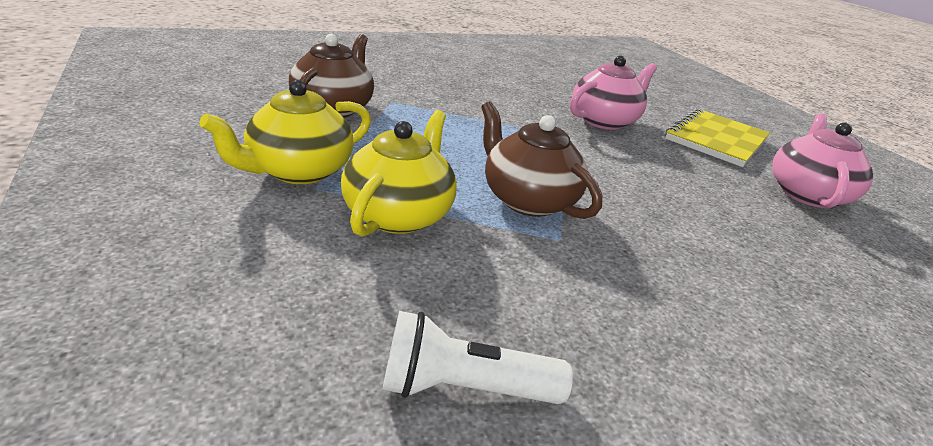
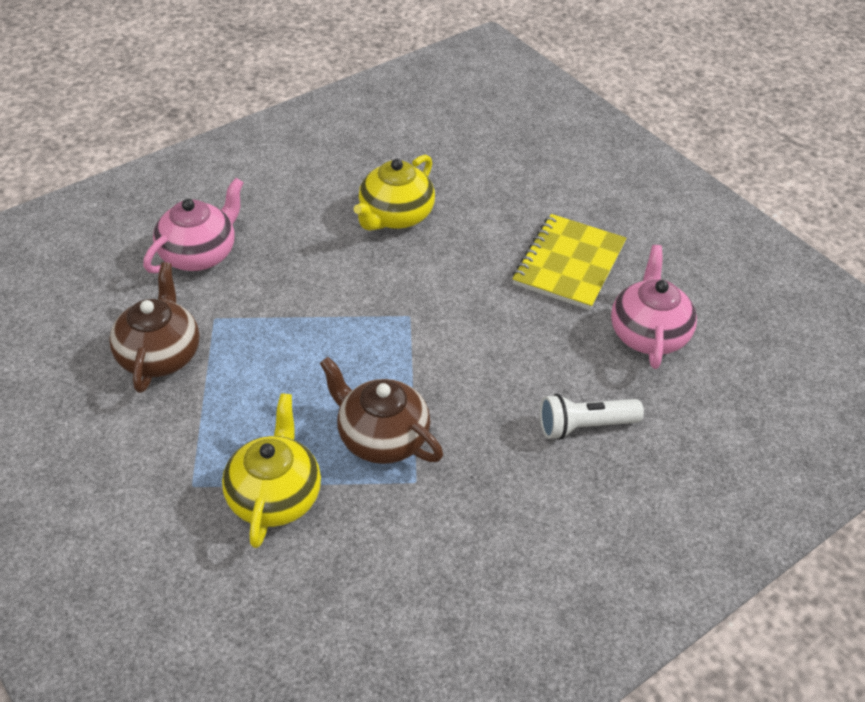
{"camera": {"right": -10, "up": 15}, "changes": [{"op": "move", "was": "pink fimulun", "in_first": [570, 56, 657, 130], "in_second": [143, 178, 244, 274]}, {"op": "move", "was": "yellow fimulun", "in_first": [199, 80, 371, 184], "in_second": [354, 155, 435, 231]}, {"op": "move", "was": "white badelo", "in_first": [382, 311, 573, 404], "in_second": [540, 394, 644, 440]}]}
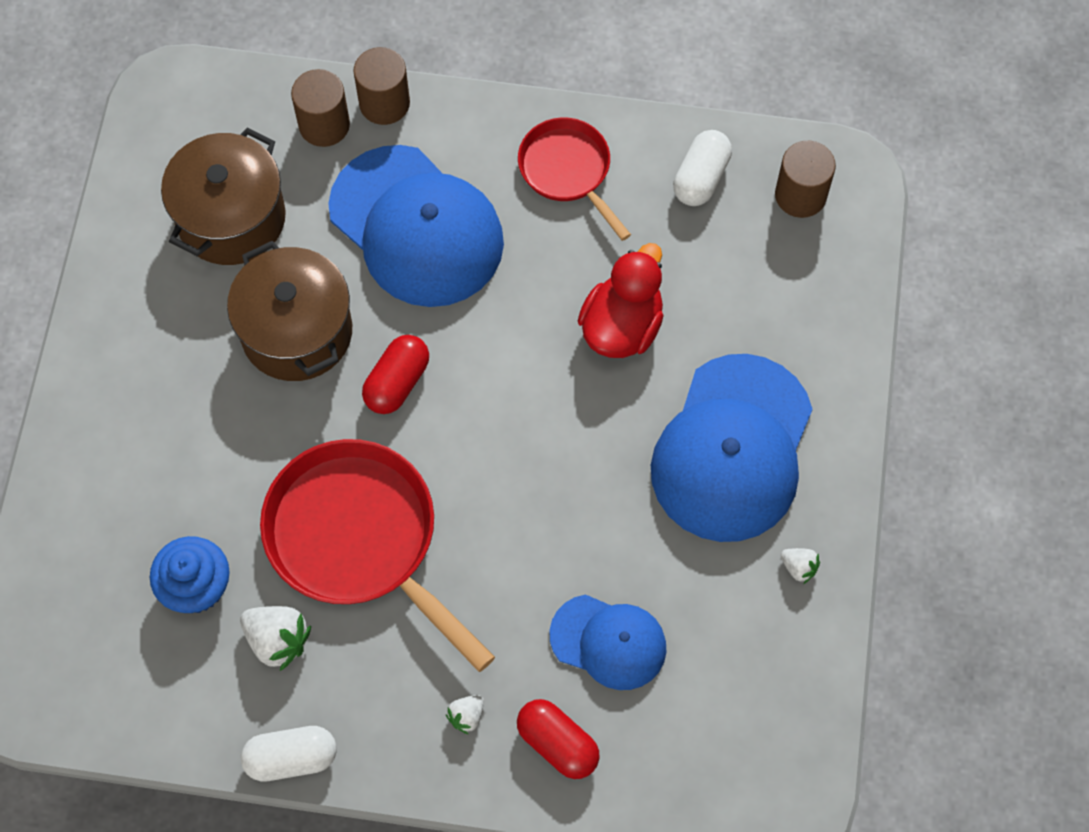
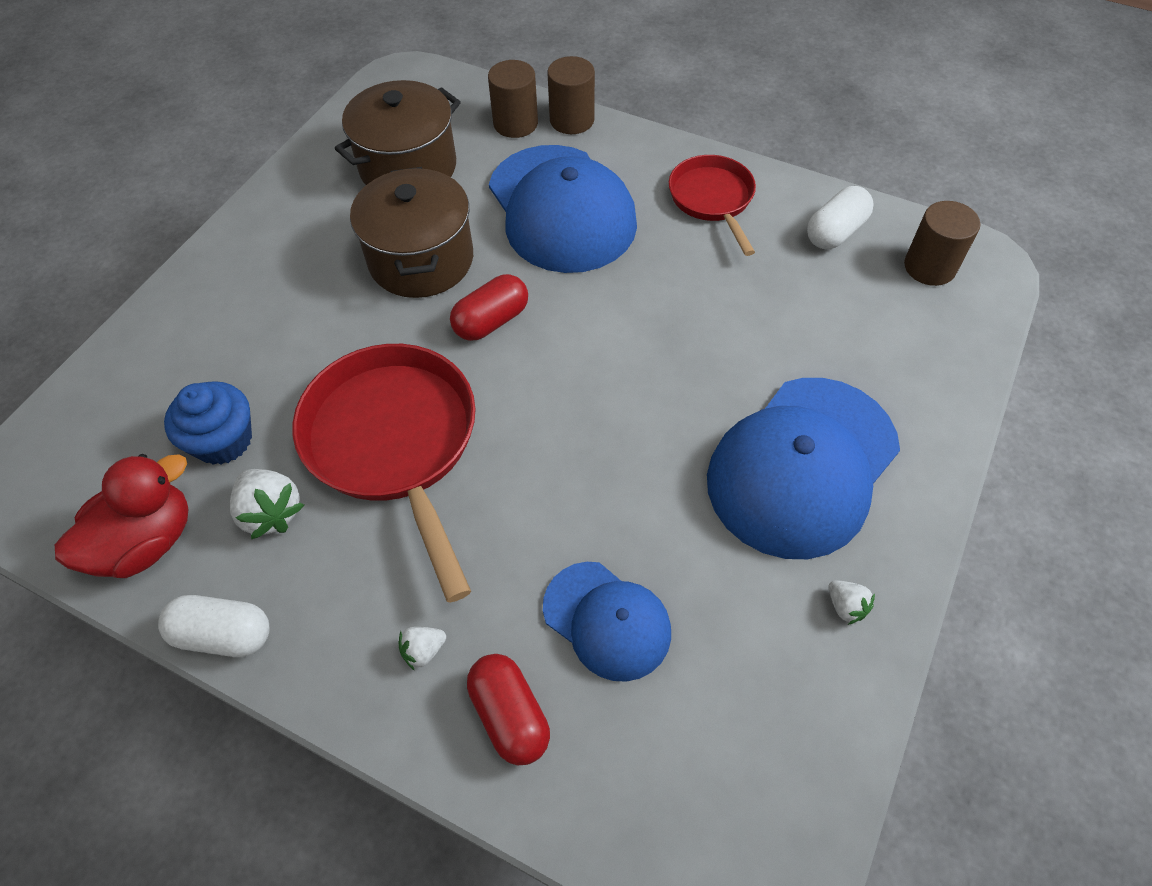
{"camera": {"right": 20, "up": -10}, "changes": [{"op": "move", "was": "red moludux", "in_first": [578, 243, 664, 358], "in_second": [55, 454, 188, 578]}]}
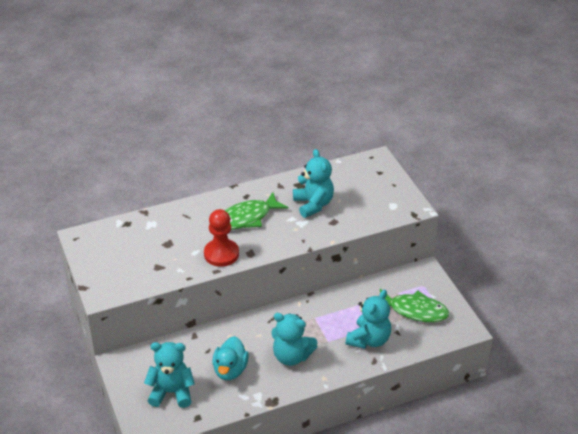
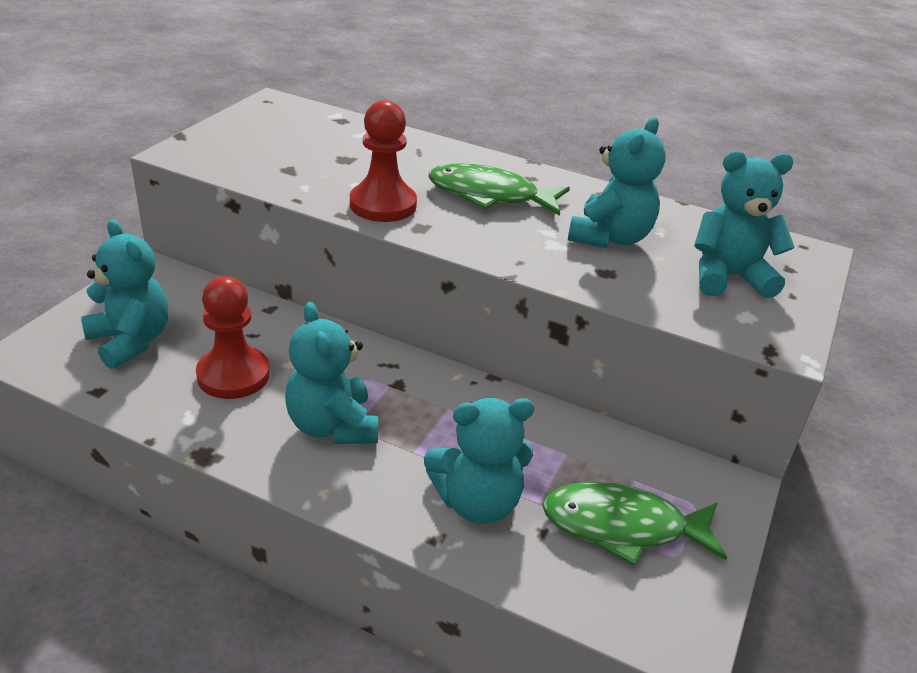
{"camera": {"right": 45, "up": -5}, "changes": [{"op": "replace", "was": "turquoise moludux", "now": "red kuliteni", "in_first": [212, 336, 249, 380], "in_second": [196, 276, 270, 399]}, {"op": "rotate", "was": "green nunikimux", "in_first": [380, 289, 449, 322], "in_second": [542, 482, 727, 566], "clockwise": 120}, {"op": "insert", "now": "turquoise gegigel", "in_second": [694, 151, 795, 298]}]}
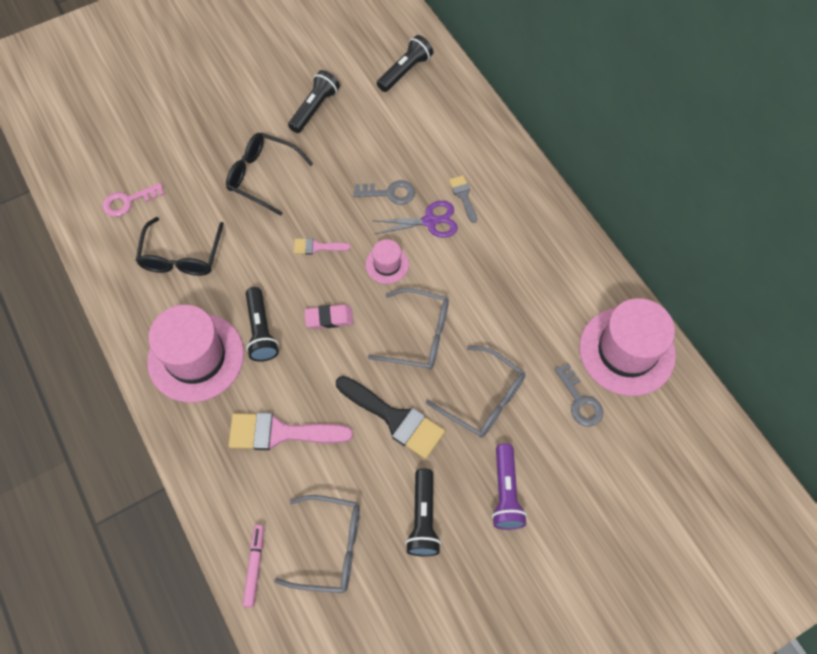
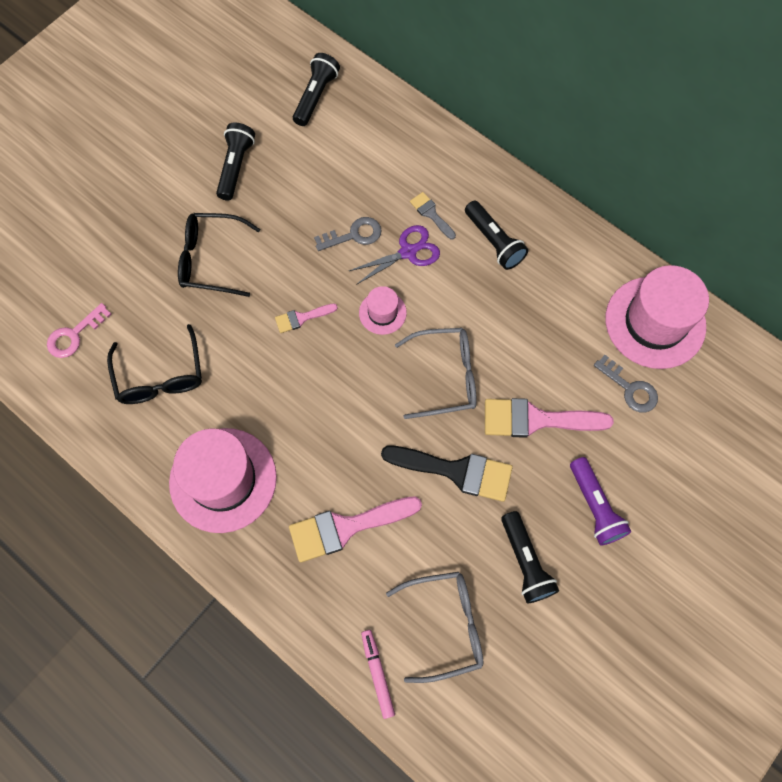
{"camera": {"right": -20, "up": 5}, "changes": [{"op": "move", "was": "black badelo", "in_first": [246, 287, 279, 362], "in_second": [465, 201, 528, 270]}, {"op": "replace", "was": "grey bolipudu", "now": "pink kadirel", "in_first": [426, 346, 525, 438], "in_second": [485, 398, 614, 438]}, {"op": "delete", "was": "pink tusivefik", "in_first": [305, 304, 353, 329]}]}
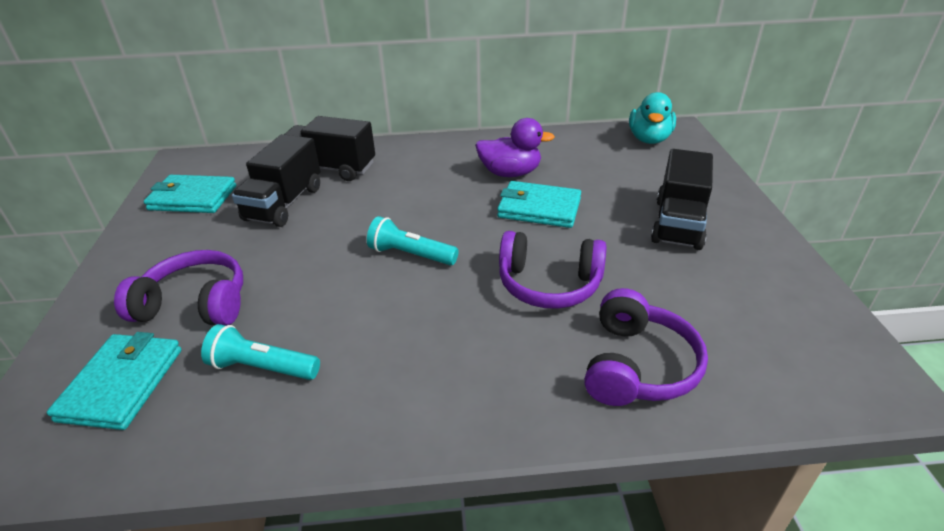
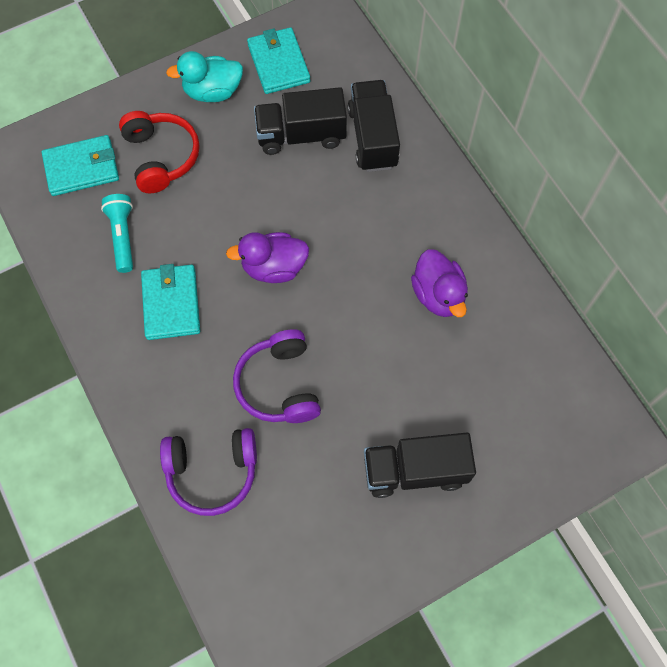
{"camera": {"right": 65, "up": 30}, "changes": [{"op": "recolor", "was": "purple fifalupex", "now": "red fifalupex", "in_first": [114, 250, 243, 326], "in_second": [119, 111, 200, 193]}, {"op": "move", "was": "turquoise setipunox", "in_first": [497, 181, 581, 228], "in_second": [141, 264, 200, 340]}, {"op": "move", "was": "turquoise moludux", "in_first": [629, 92, 676, 144], "in_second": [166, 51, 243, 102]}, {"op": "replace", "was": "turquoise badelo", "now": "purple moludux", "in_first": [367, 216, 459, 266], "in_second": [226, 232, 309, 283]}]}
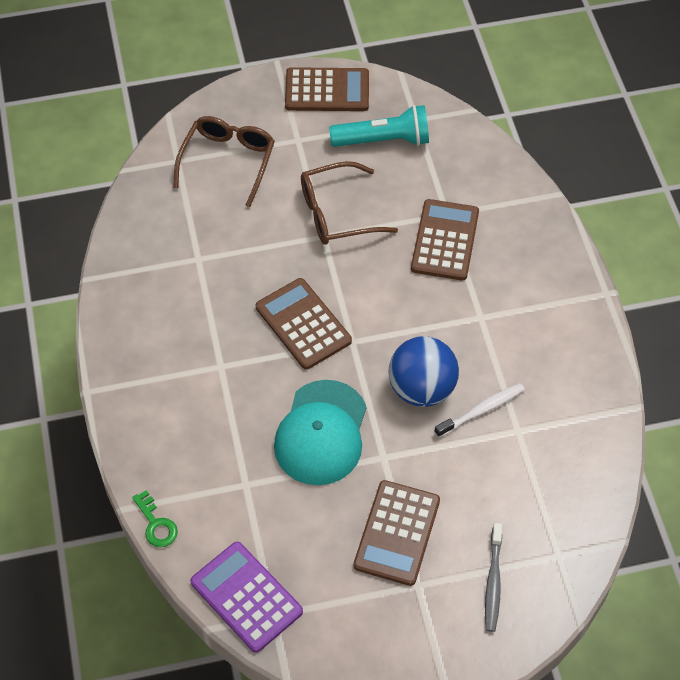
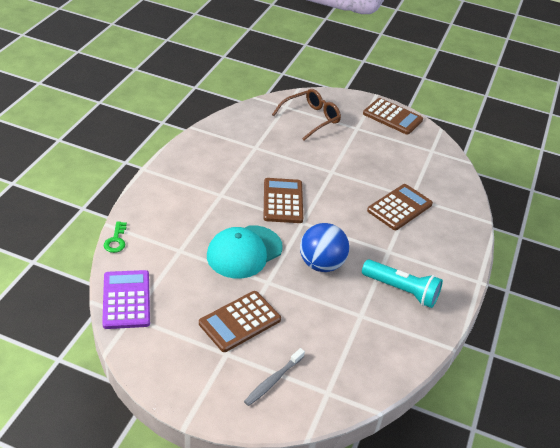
{"camera": {"right": 30, "up": -15}, "changes": [{"op": "move", "was": "turquoise badelo", "in_first": [329, 105, 429, 147], "in_second": [362, 259, 443, 308]}, {"op": "delete", "was": "brown bolipudu", "in_first": [301, 161, 398, 245]}, {"op": "delete", "was": "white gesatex", "in_first": [434, 383, 525, 438]}]}
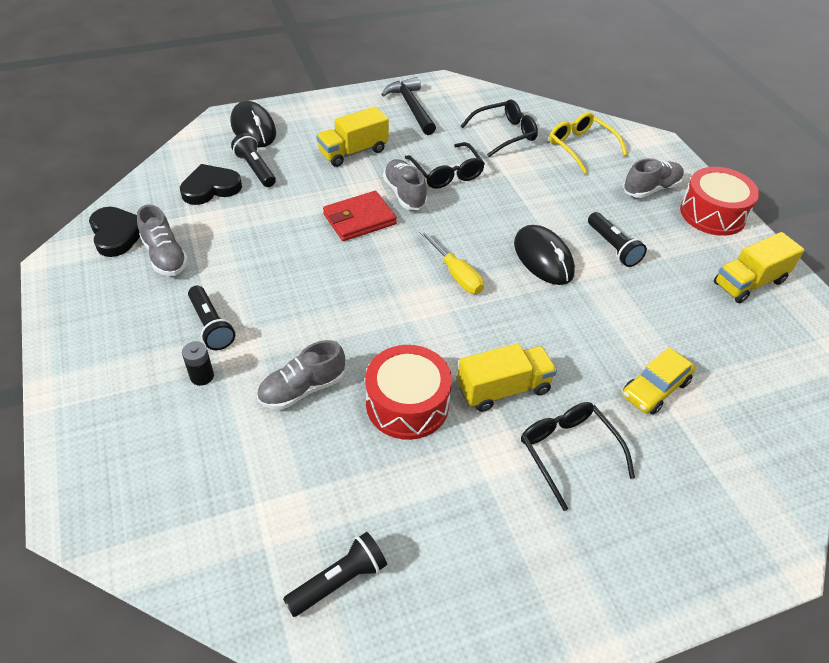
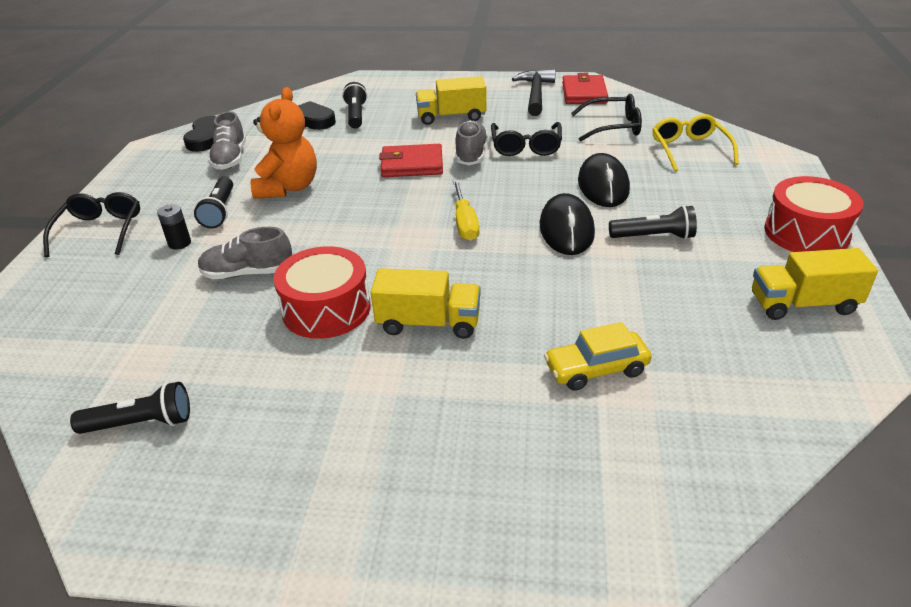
{"camera": {"right": 30, "up": -10}, "changes": [{"op": "move", "was": "black bolipudu", "in_first": [521, 402, 635, 511], "in_second": [43, 192, 140, 257]}, {"op": "insert", "now": "orange gegigel", "in_second": [250, 87, 317, 199]}, {"op": "insert", "now": "red setipunox", "in_second": [562, 73, 608, 104]}, {"op": "move", "was": "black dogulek", "in_first": [231, 101, 276, 147], "in_second": [578, 153, 630, 207]}, {"op": "rotate", "was": "black badelo", "in_first": [588, 212, 647, 267], "in_second": [609, 205, 697, 239], "clockwise": -90}, {"op": "delete", "was": "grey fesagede", "in_first": [623, 158, 684, 198]}]}
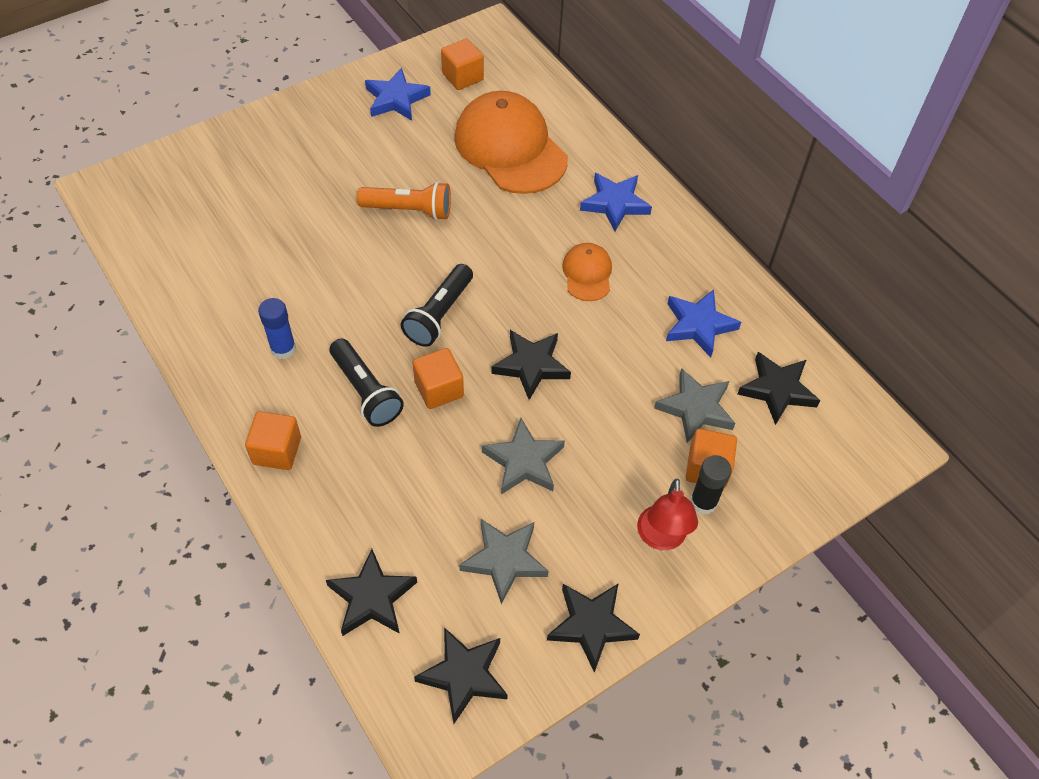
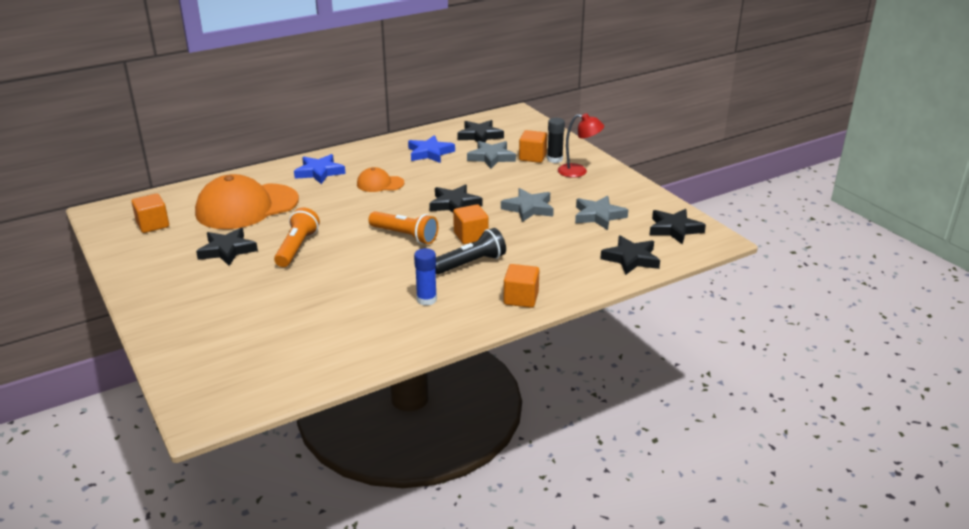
{"camera": {"right": -85, "up": -25}, "changes": [{"op": "move", "was": "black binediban", "in_first": [547, 583, 640, 673], "in_second": [196, 228, 258, 266]}, {"op": "recolor", "was": "black badelo", "now": "orange badelo", "in_first": [401, 264, 473, 347], "in_second": [369, 211, 438, 244]}, {"op": "delete", "was": "blue binediban", "in_first": [365, 67, 431, 121]}]}
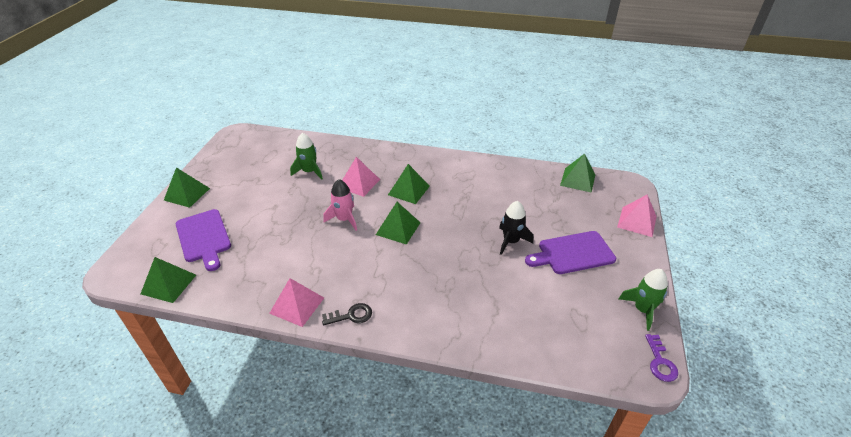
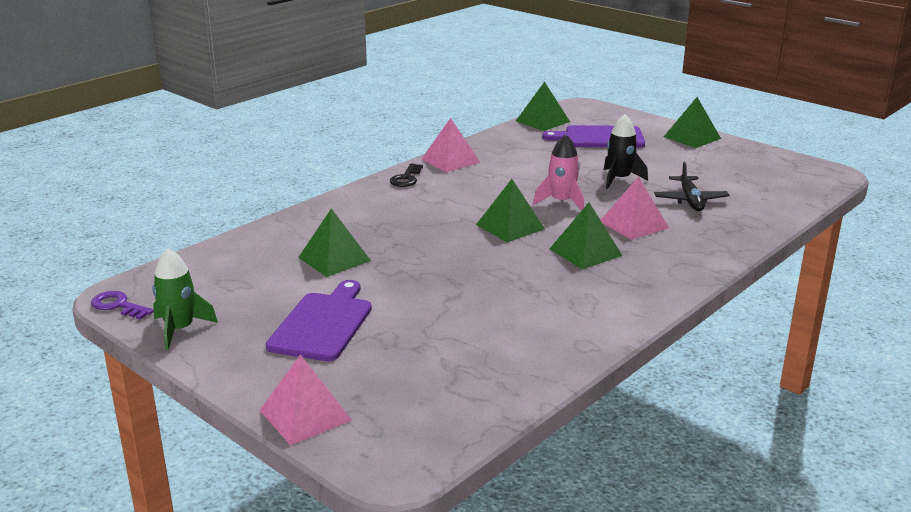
{"camera": {"right": 120, "up": -15}, "changes": [{"op": "move", "was": "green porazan", "in_first": [560, 154, 595, 193], "in_second": [298, 208, 371, 277]}, {"op": "move", "was": "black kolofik", "in_first": [499, 201, 533, 255], "in_second": [604, 114, 648, 189]}, {"op": "replace", "was": "green kolofik", "now": "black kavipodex", "in_first": [290, 133, 323, 180], "in_second": [654, 162, 730, 211]}]}
